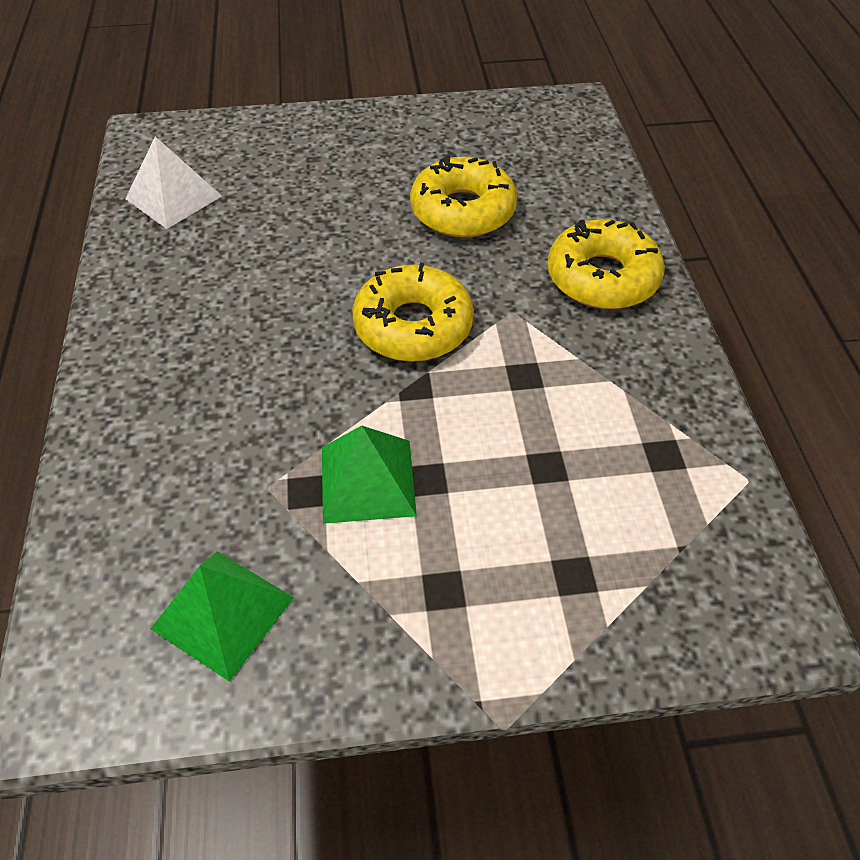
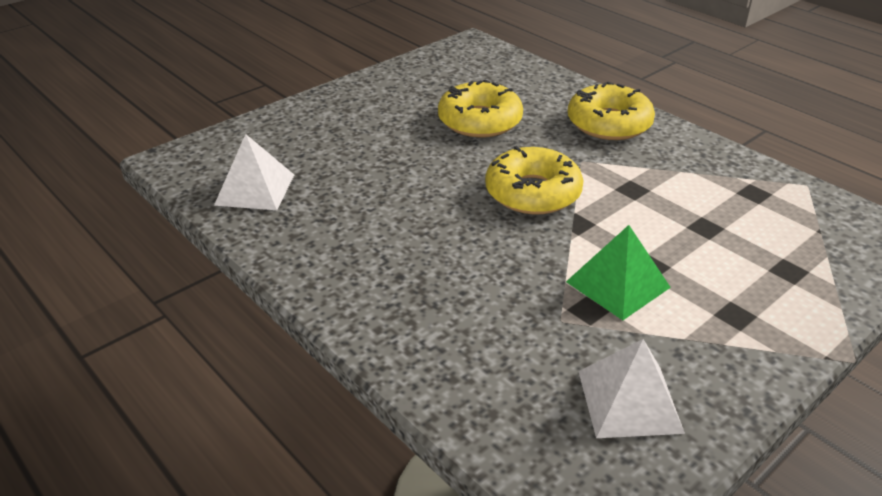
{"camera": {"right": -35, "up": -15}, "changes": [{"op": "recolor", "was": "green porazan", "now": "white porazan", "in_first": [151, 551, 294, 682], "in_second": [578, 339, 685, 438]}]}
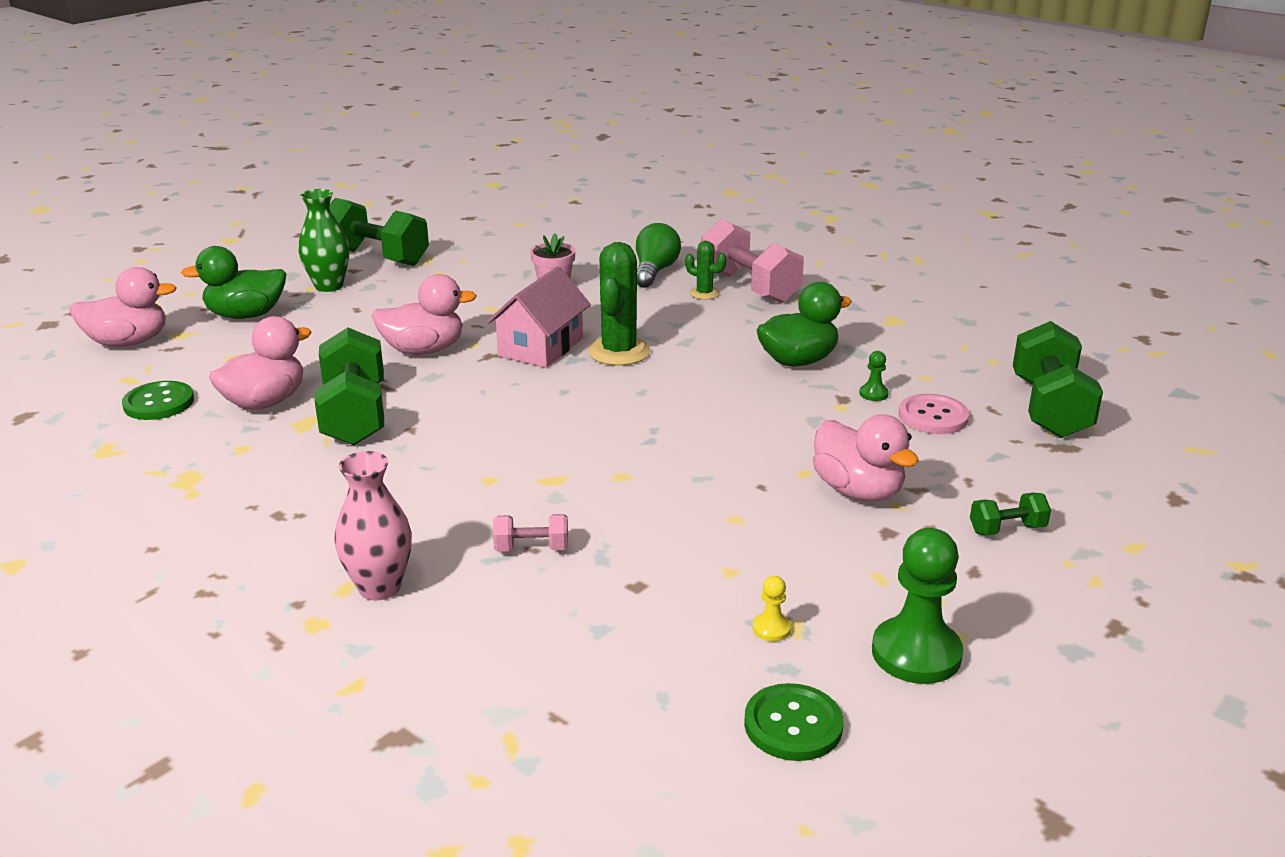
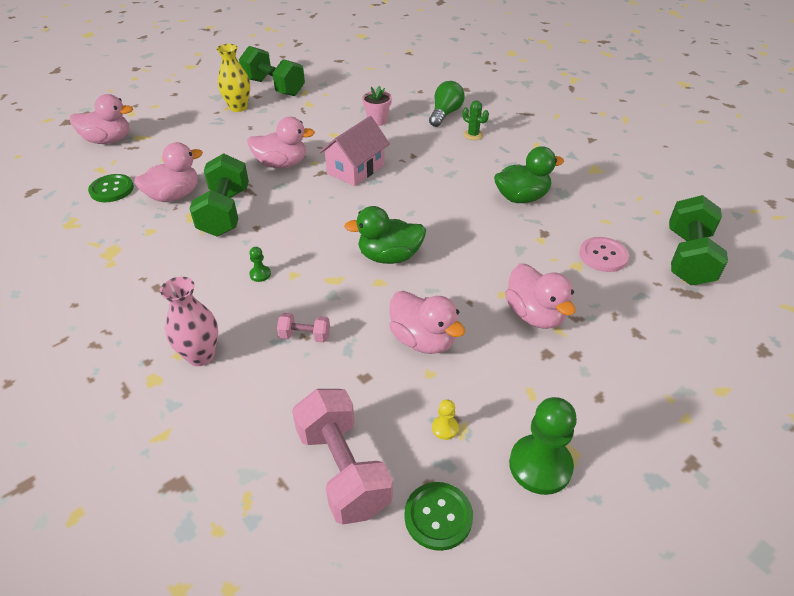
{"camera": {"right": 10, "up": 15}, "changes": [{"op": "recolor", "was": "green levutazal", "now": "yellow levutazal", "in_first": [299, 189, 349, 292], "in_second": [217, 44, 250, 112]}, {"op": "move", "was": "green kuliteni", "in_first": [859, 351, 889, 401], "in_second": [249, 247, 271, 282]}, {"op": "move", "was": "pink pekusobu", "in_first": [701, 219, 804, 304], "in_second": [292, 389, 393, 525]}, {"op": "move", "was": "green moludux", "in_first": [181, 246, 286, 319], "in_second": [344, 206, 426, 264]}, {"op": "insert", "now": "pink moludux", "in_second": [389, 291, 466, 354]}, {"op": "delete", "was": "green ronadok", "in_first": [588, 242, 651, 366]}, {"op": "delete", "was": "green pekusobu", "in_first": [970, 493, 1051, 536]}]}
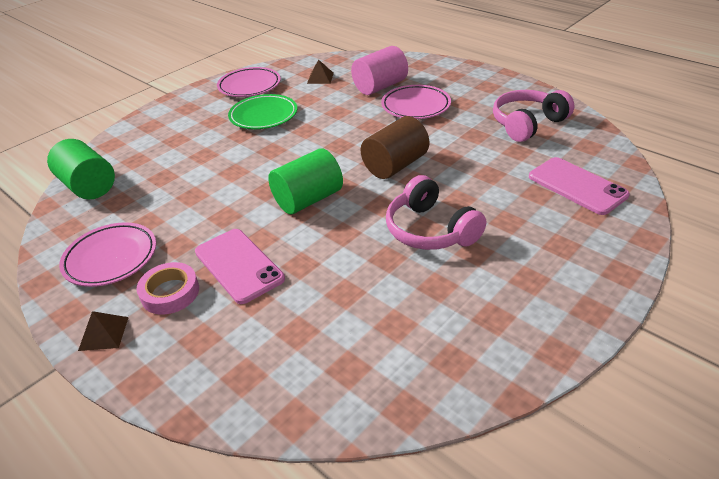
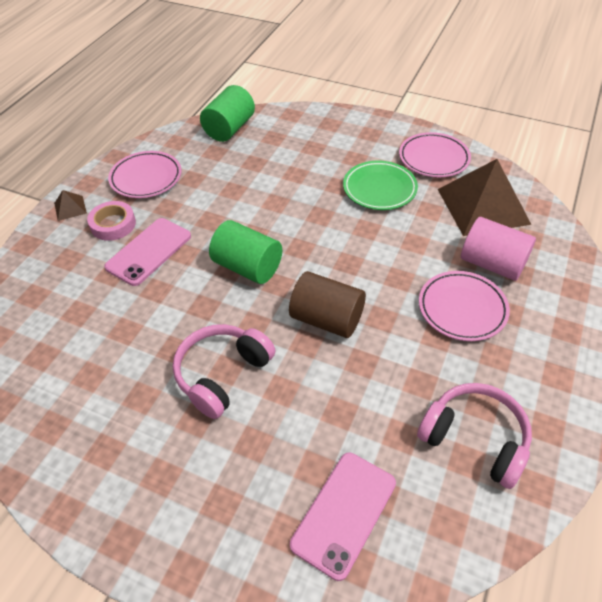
{"camera": {"right": 70, "up": 10}, "changes": [{"op": "resize", "was": "brown porazan", "in_first": [307, 59, 334, 84], "in_second": [438, 159, 531, 236], "ratio": 2.44}]}
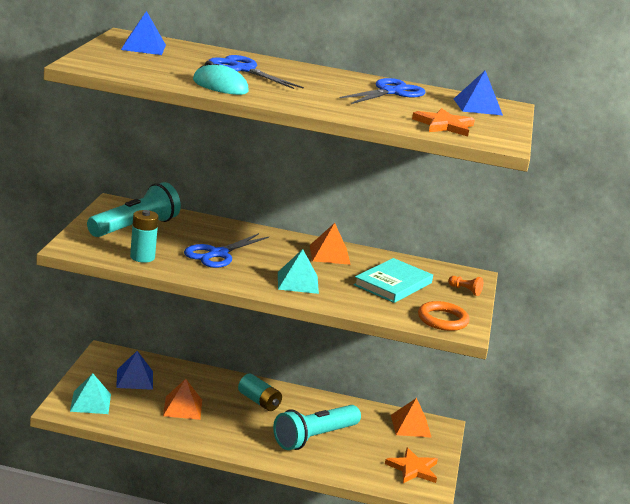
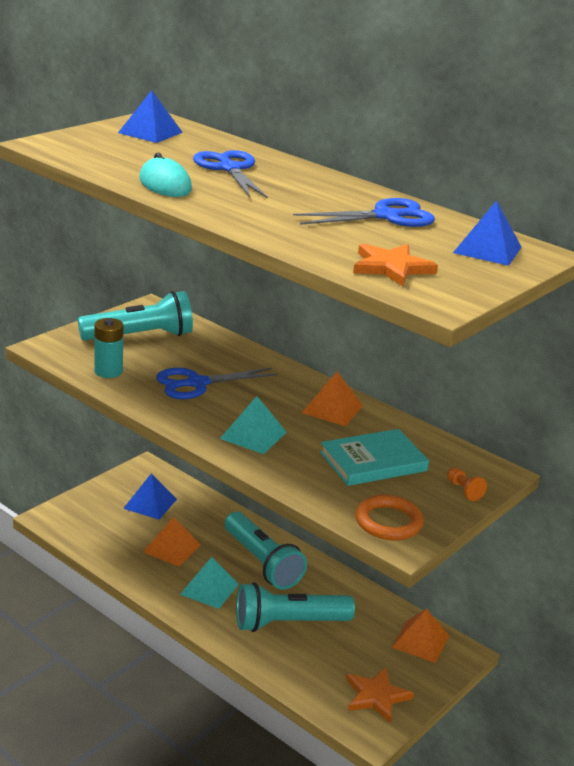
{"camera": {"right": 30, "up": 5}, "changes": [{"op": "move", "was": "turquoise porazan", "in_first": [70, 373, 111, 414], "in_second": [180, 557, 239, 609]}, {"op": "replace", "was": "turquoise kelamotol", "now": "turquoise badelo", "in_first": [238, 374, 282, 411], "in_second": [225, 512, 307, 589]}]}
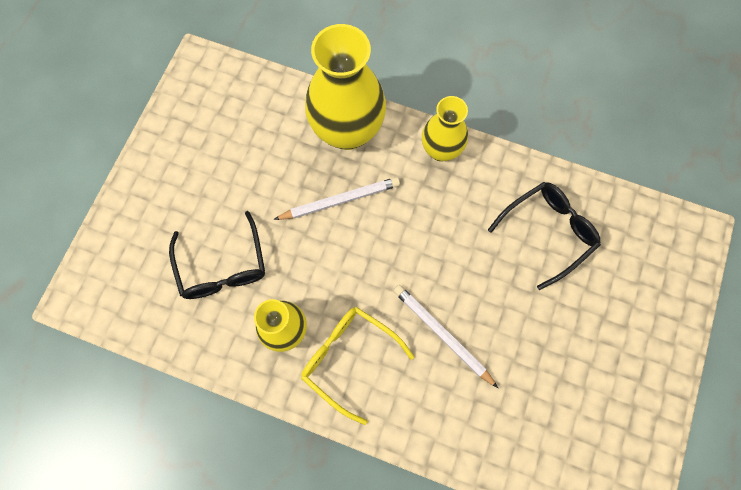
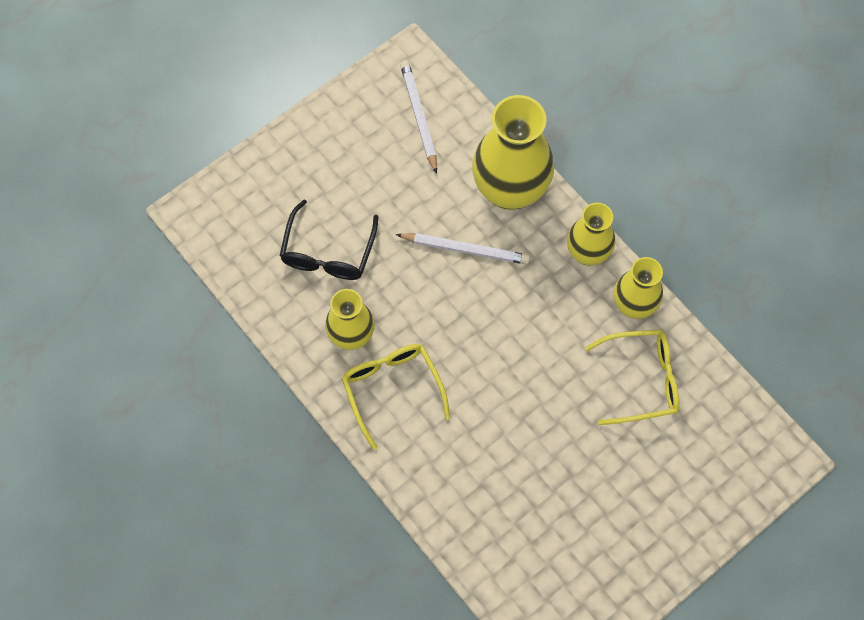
{"camera": {"right": 30, "up": -5}, "changes": [{"op": "move", "was": "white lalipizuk", "in_first": [393, 285, 498, 388], "in_second": [400, 60, 437, 174]}, {"op": "recolor", "was": "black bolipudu", "now": "yellow bolipudu", "in_first": [488, 182, 601, 290], "in_second": [585, 330, 679, 425]}, {"op": "insert", "now": "yellow levutazal", "in_second": [614, 257, 663, 319]}]}
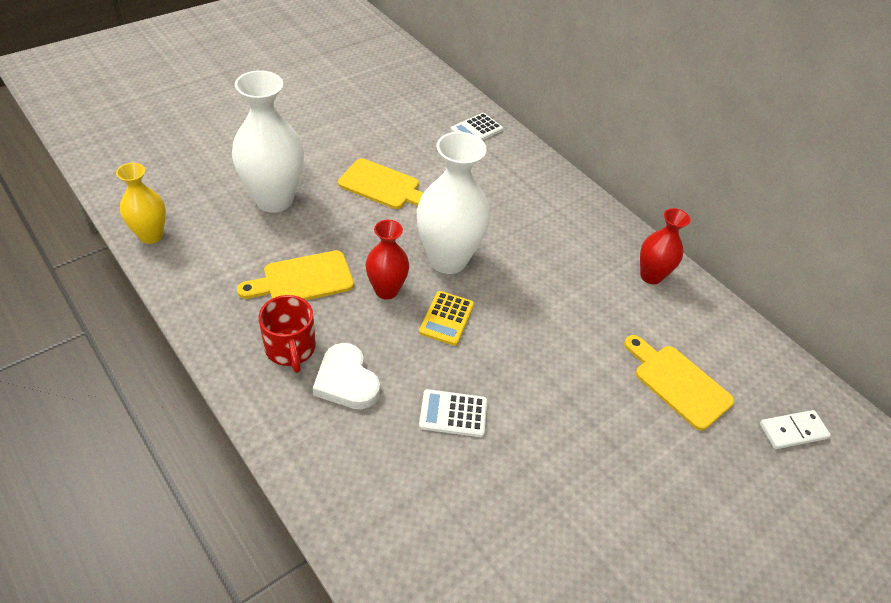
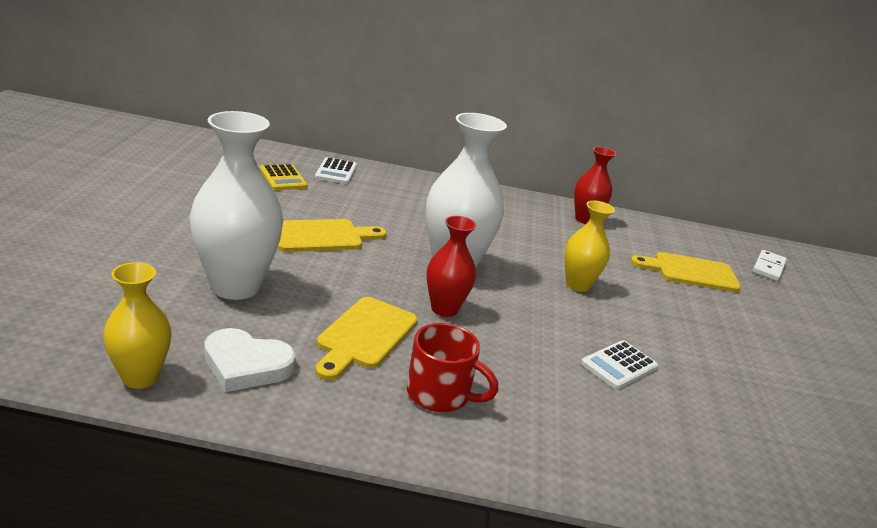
{"camera": {"right": -45, "up": -20}, "changes": [{"op": "move", "was": "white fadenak", "in_first": [313, 343, 380, 409], "in_second": [204, 328, 296, 392]}, {"op": "move", "was": "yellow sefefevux", "in_first": [419, 291, 474, 346], "in_second": [260, 164, 308, 190]}, {"op": "insert", "now": "yellow levutazal", "in_second": [564, 201, 615, 292]}]}
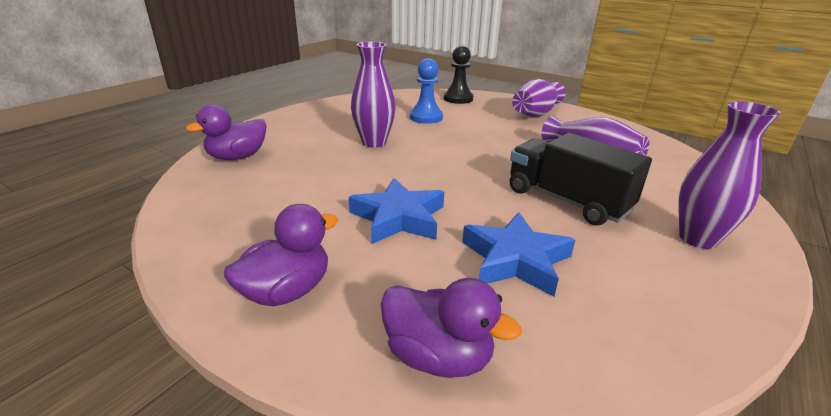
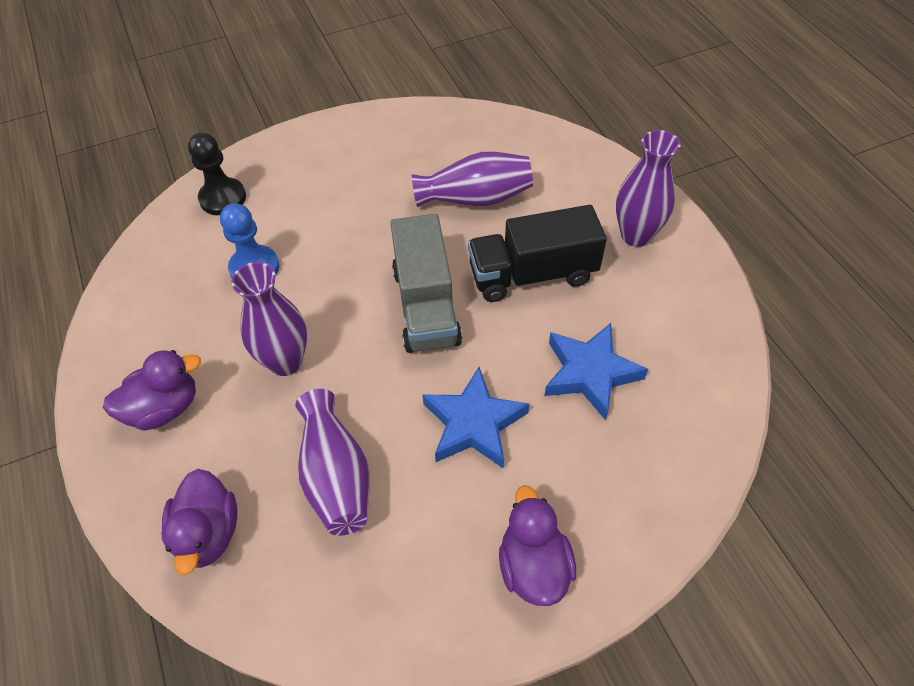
{"camera": {"right": -55, "up": 25}, "changes": [{"op": "move", "was": "purple moludux", "in_first": [381, 278, 522, 378], "in_second": [103, 350, 201, 431]}, {"op": "move", "was": "purple levutazal", "in_first": [512, 79, 566, 117], "in_second": [295, 389, 370, 536]}, {"op": "insert", "now": "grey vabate", "in_second": [390, 214, 462, 353]}]}
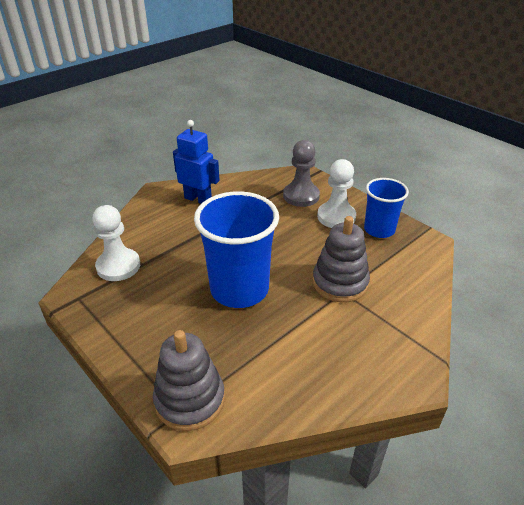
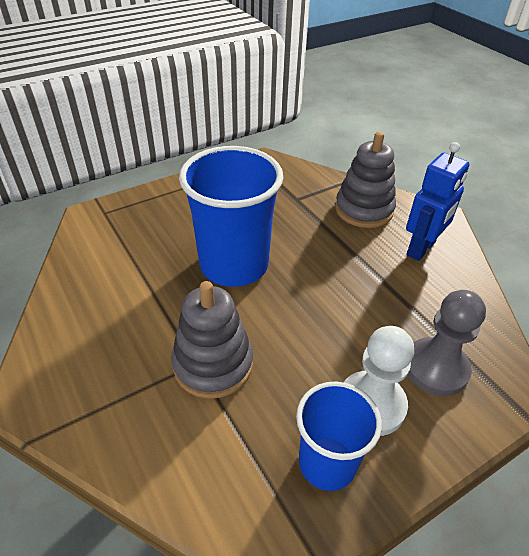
{"camera": {"right": 100, "up": 5}, "changes": [{"op": "move", "was": "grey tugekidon", "in_first": [153, 330, 225, 431], "in_second": [335, 131, 396, 228]}, {"op": "delete", "was": "white kuliteni", "in_first": [92, 205, 140, 281]}]}
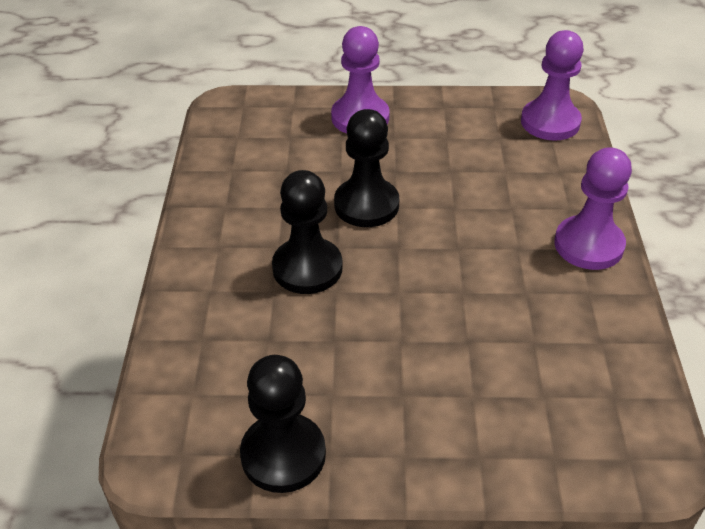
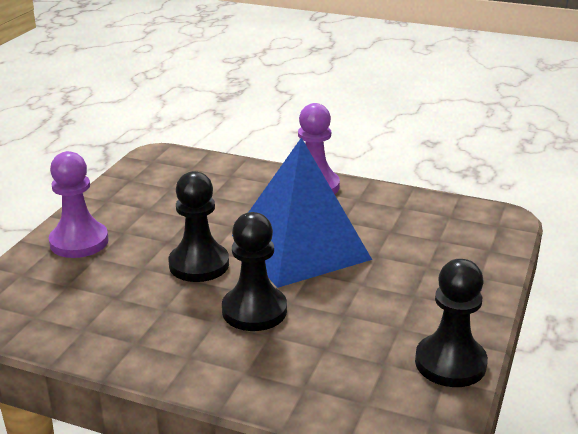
{"camera": {"right": -70, "up": -15}, "changes": [{"op": "insert", "now": "blue porazan", "in_second": [232, 137, 372, 288]}, {"op": "delete", "was": "purple kuliteni", "in_first": [521, 30, 584, 140]}]}
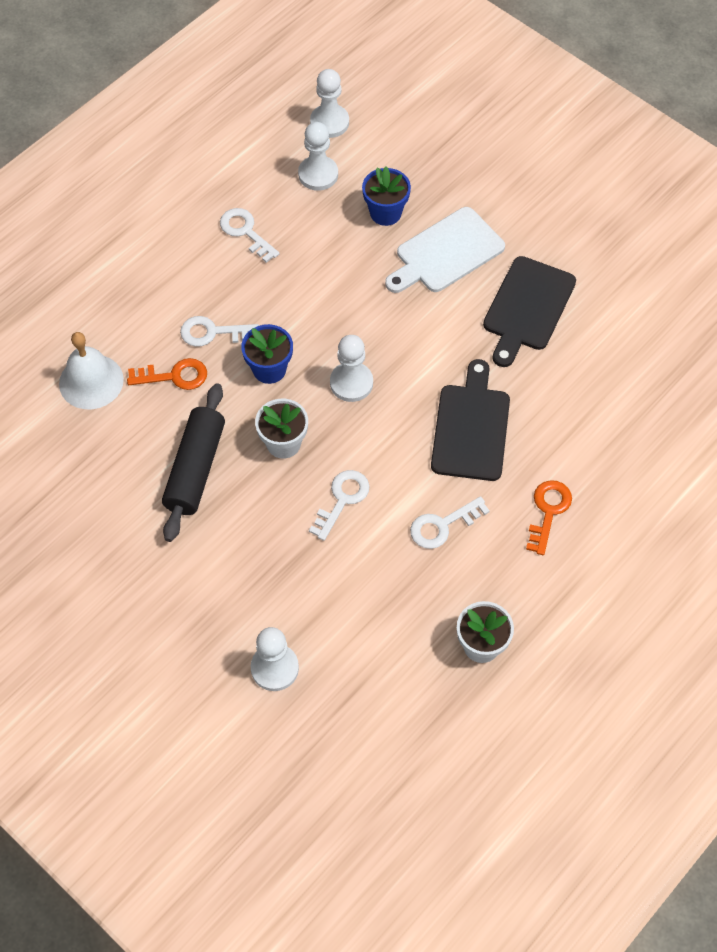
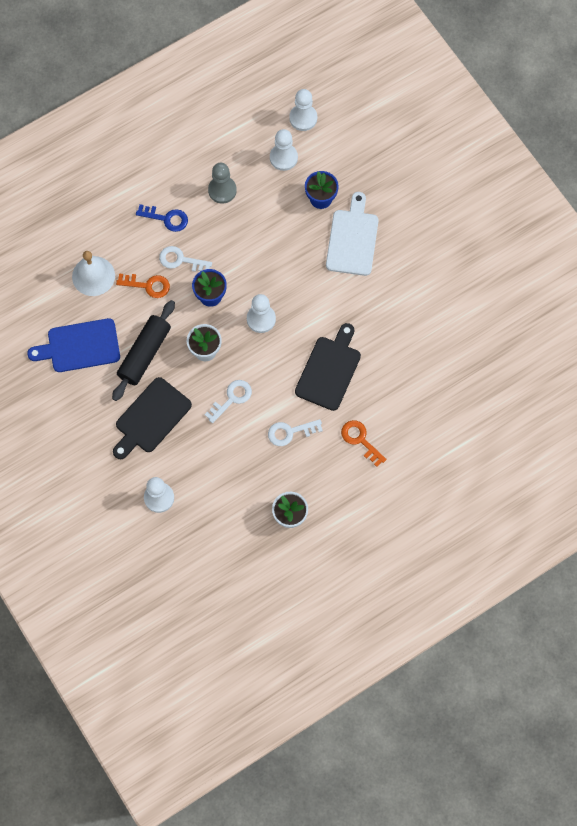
{"camera": {"right": 15, "up": 10}, "changes": [{"op": "insert", "now": "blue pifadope", "in_second": [27, 318, 120, 372]}, {"op": "move", "was": "black pifadope", "in_first": [483, 256, 576, 367], "in_second": [113, 377, 192, 459]}, {"op": "insert", "now": "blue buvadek", "in_second": [136, 204, 188, 232]}, {"op": "replace", "was": "white buvadek", "now": "grey kuliteni", "in_first": [220, 208, 280, 263], "in_second": [208, 163, 237, 204]}, {"op": "rotate", "was": "white pifadope", "in_first": [385, 207, 505, 293], "in_second": [326, 192, 379, 276], "clockwise": 120}, {"op": "rotate", "was": "orange buvadek", "in_first": [526, 480, 572, 555], "in_second": [341, 420, 386, 467], "clockwise": -75}]}
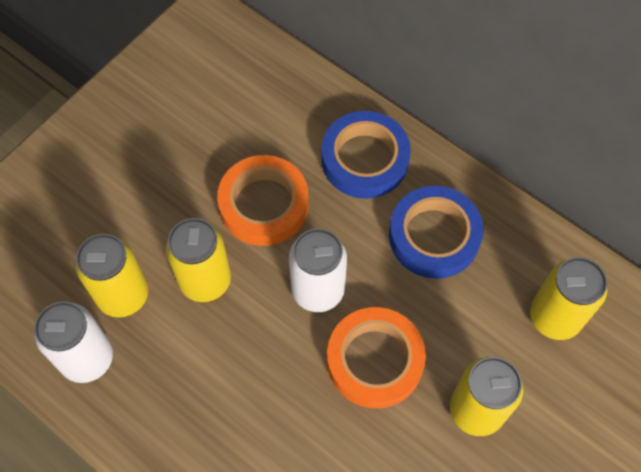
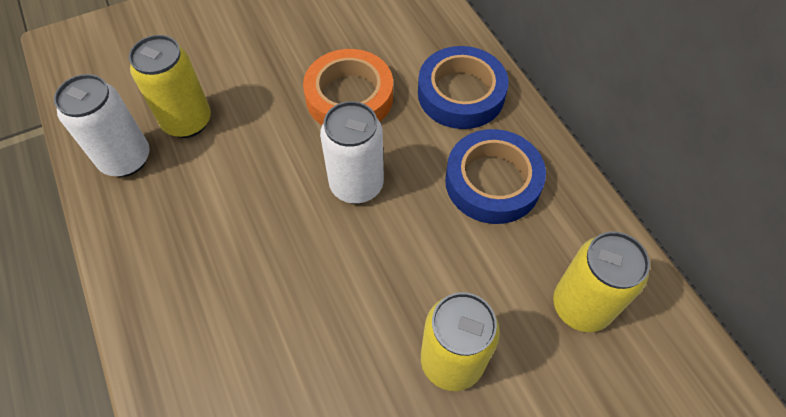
{"camera": {"right": 25, "up": -5}, "changes": [{"op": "delete", "was": "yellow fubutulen", "in_first": [166, 218, 231, 302]}, {"op": "delete", "was": "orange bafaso", "in_first": [327, 307, 426, 408]}]}
